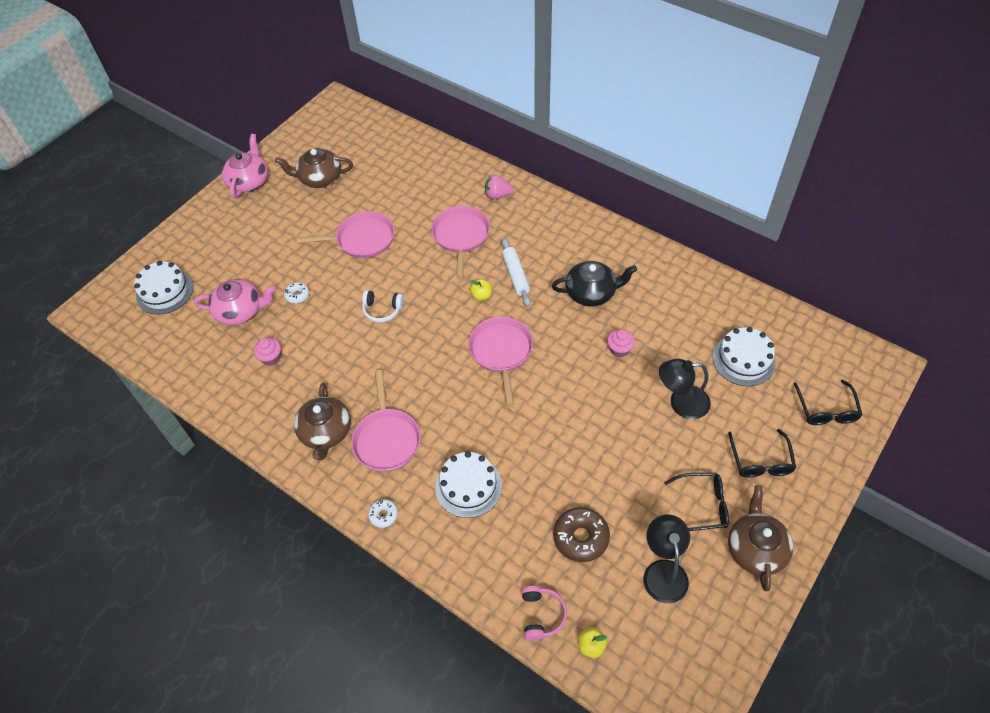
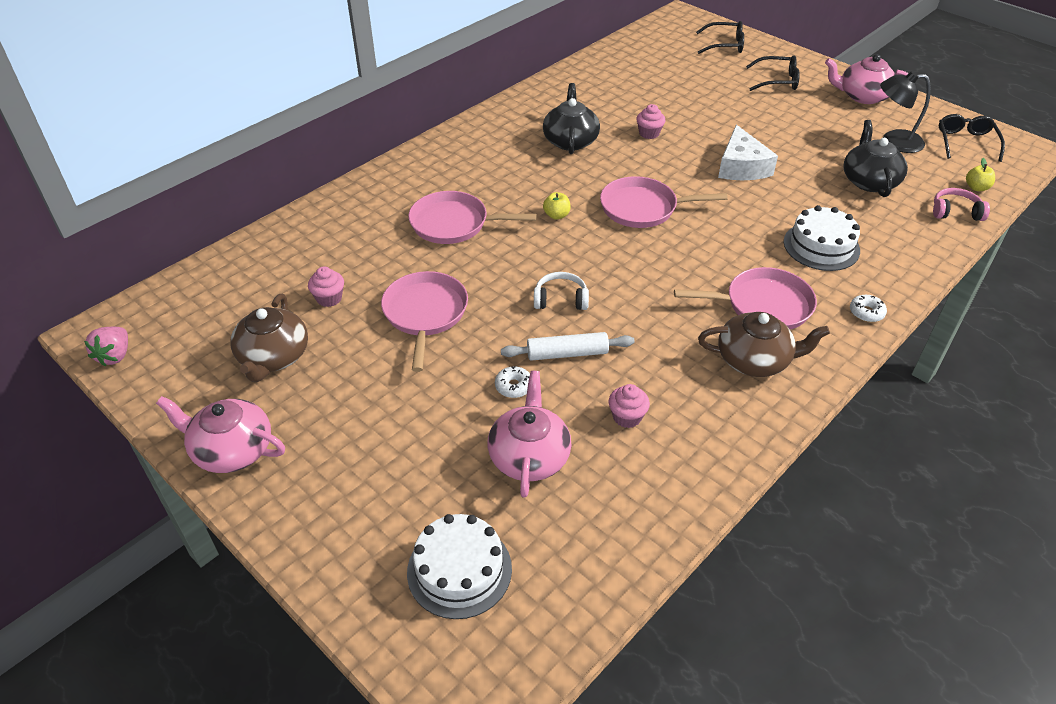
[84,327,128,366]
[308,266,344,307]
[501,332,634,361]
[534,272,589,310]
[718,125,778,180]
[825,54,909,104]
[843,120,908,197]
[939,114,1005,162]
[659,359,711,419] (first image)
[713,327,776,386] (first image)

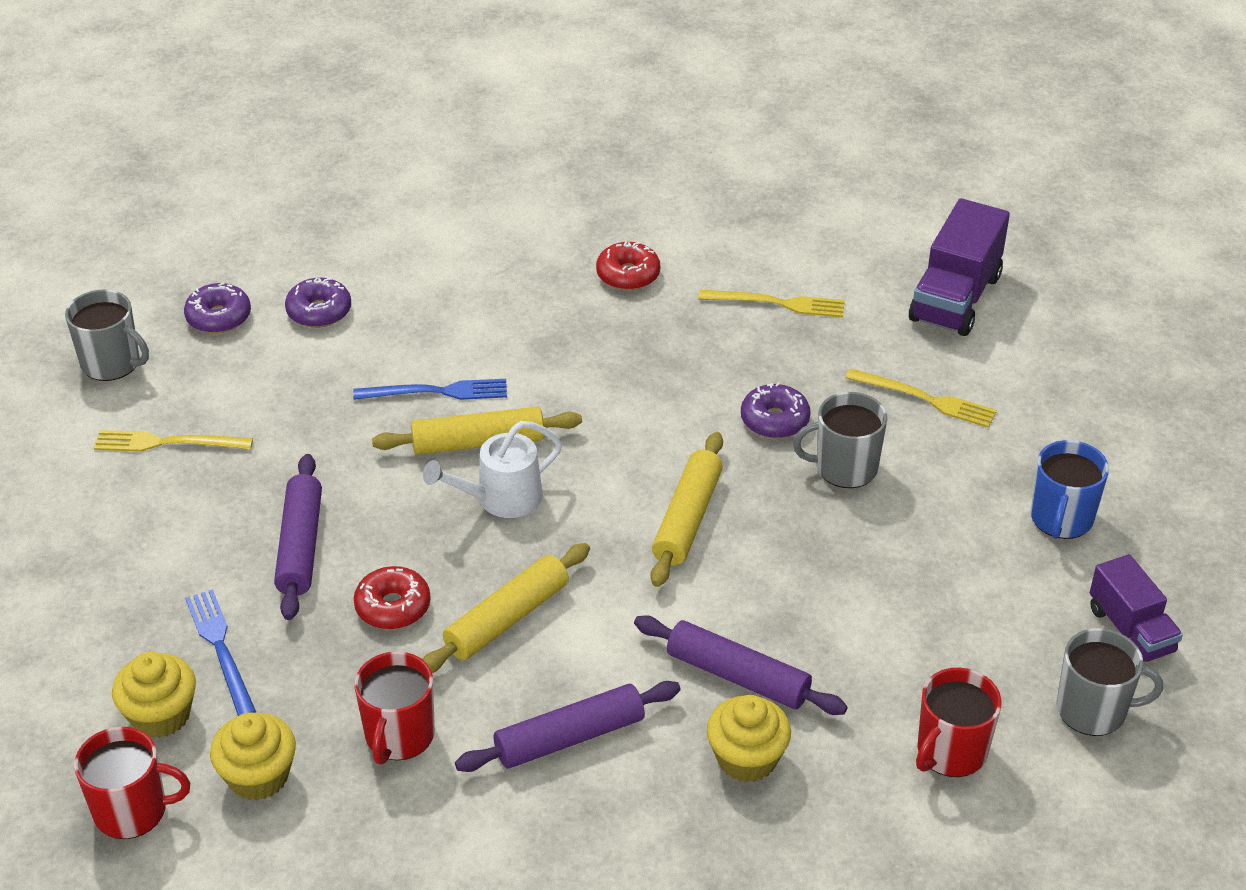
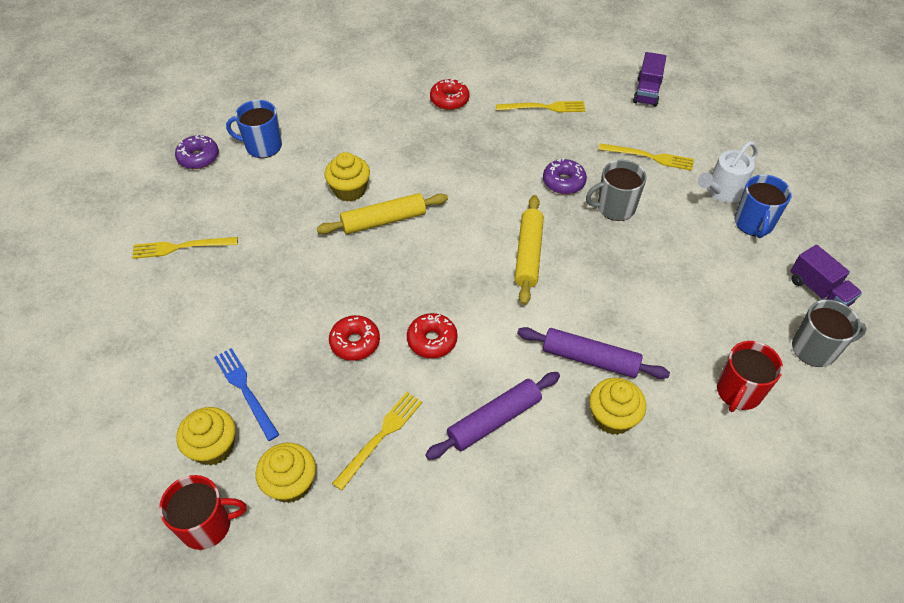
[226,100,282,158]
[325,152,370,202]
[332,392,422,491]
[407,313,458,358]
[633,52,666,107]
[698,141,758,203]
[65,289,149,381] (first image)
[274,454,322,620] (first image)

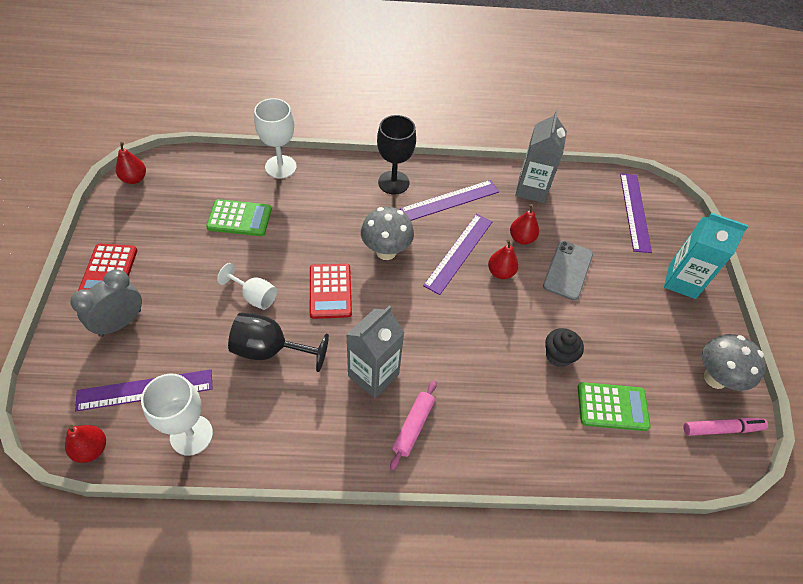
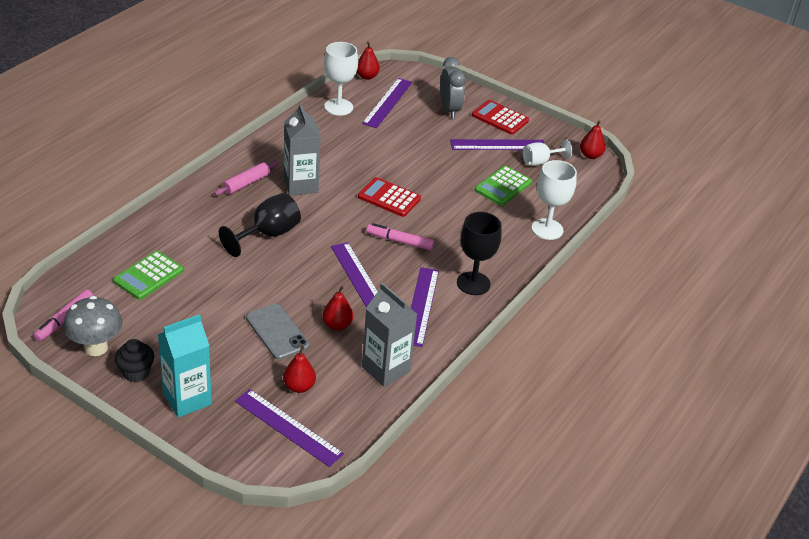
[115,339,154,382]
[214,161,278,195]
[219,193,301,257]
[283,346,316,393]
[366,223,434,251]
[450,139,545,150]
[523,139,572,166]

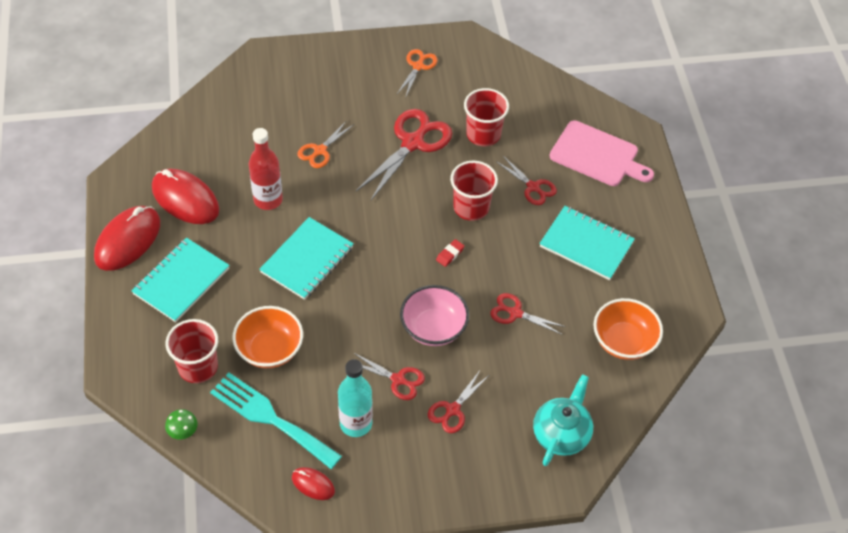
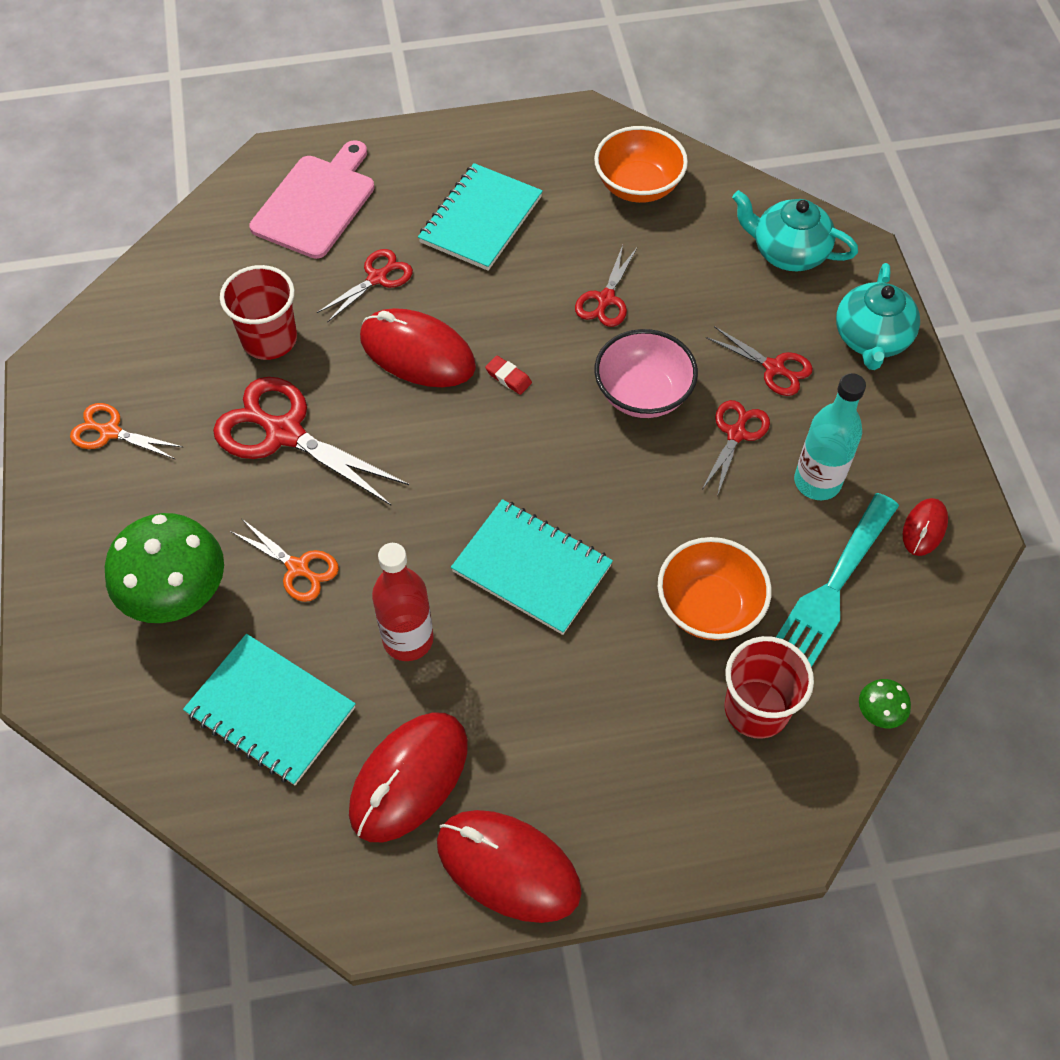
[105,513,224,623]
[183,634,356,785]
[360,308,476,387]
[836,263,920,370]

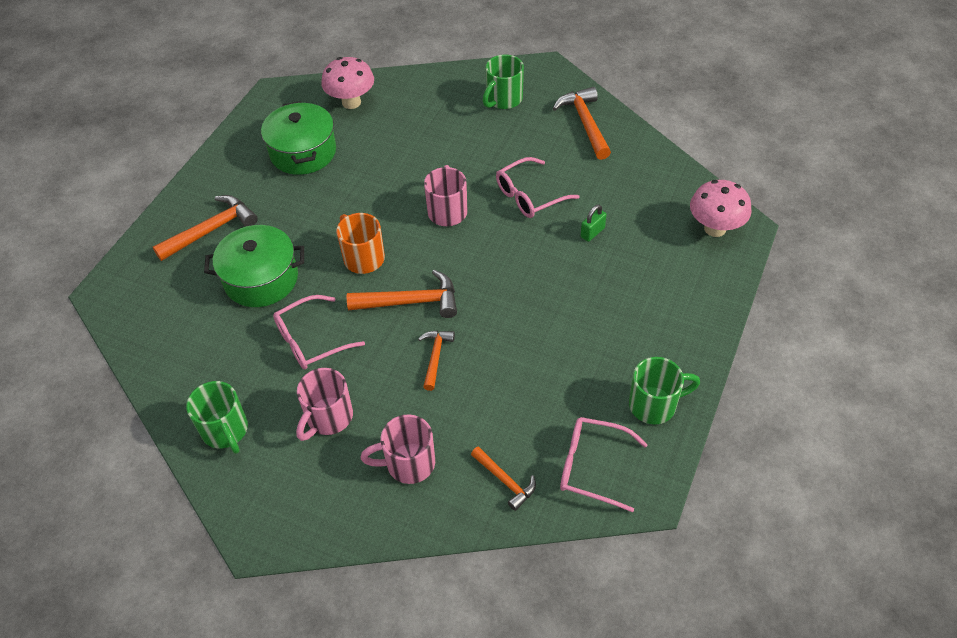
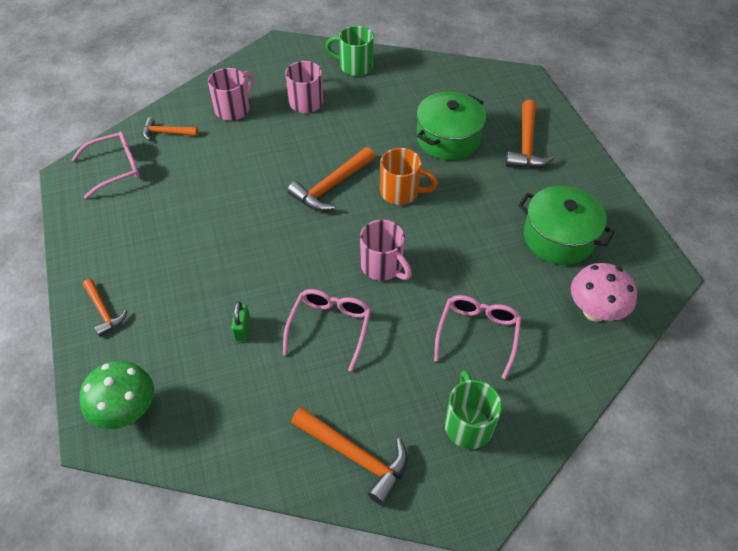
[79,361,154,429]
[83,279,128,336]
[434,295,521,379]
[629,357,700,424] (first image)

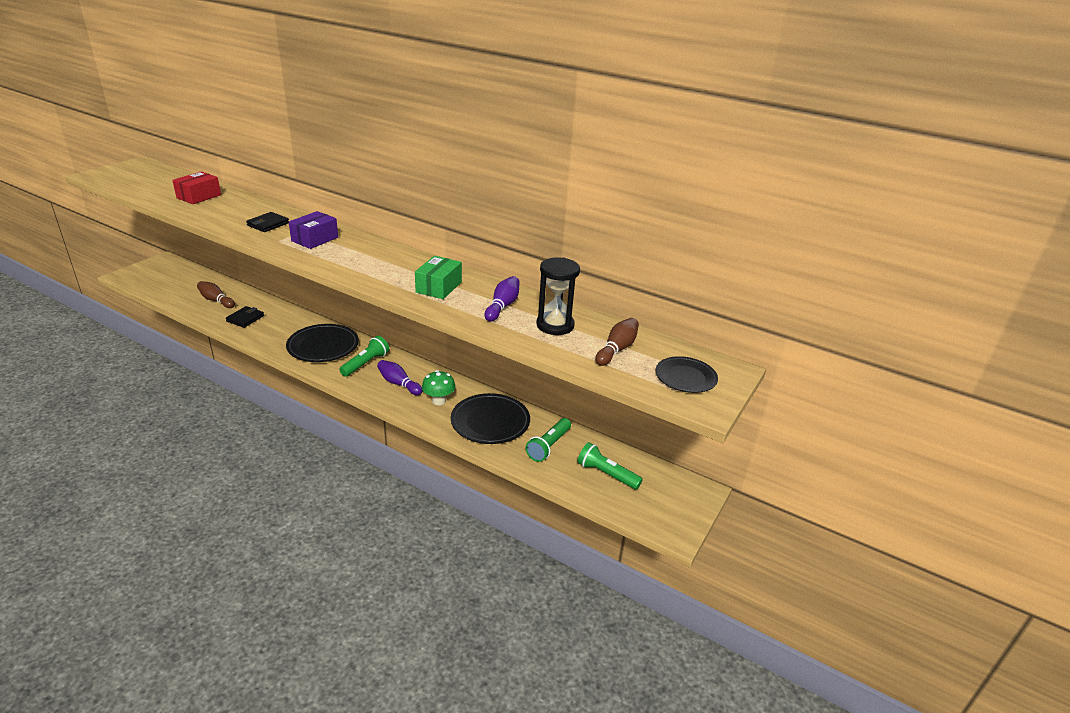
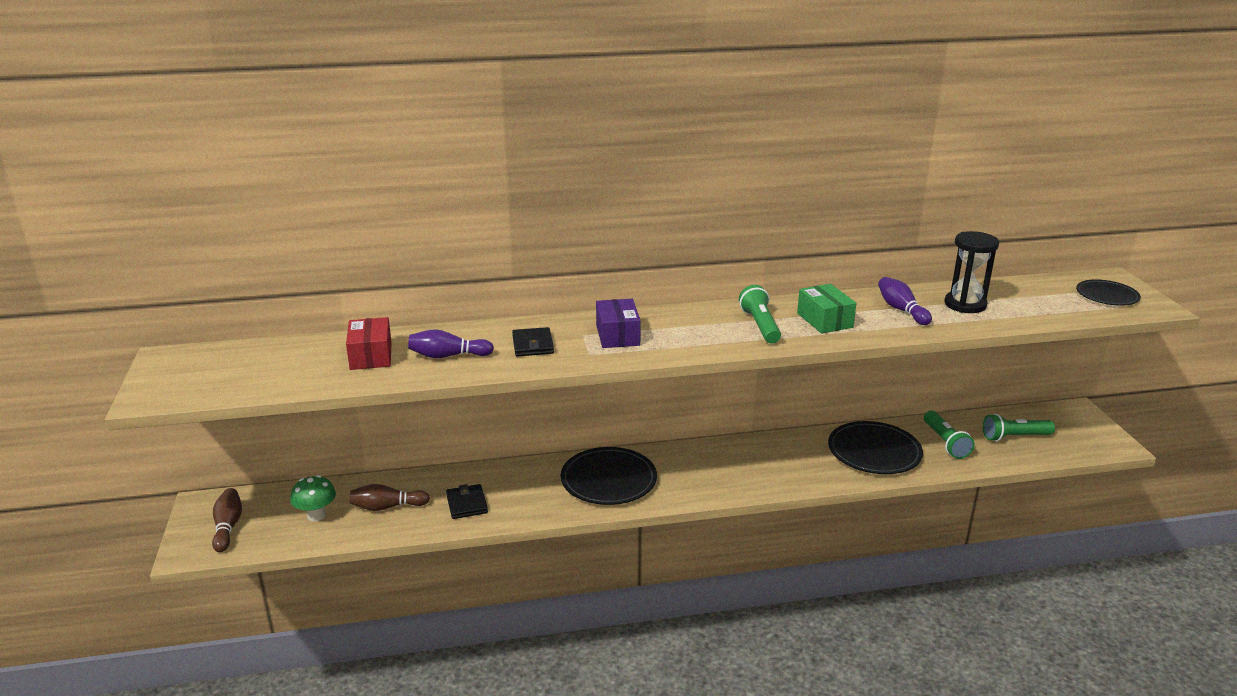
[212,488,242,552]
[290,475,336,522]
[408,329,494,358]
[739,285,781,344]

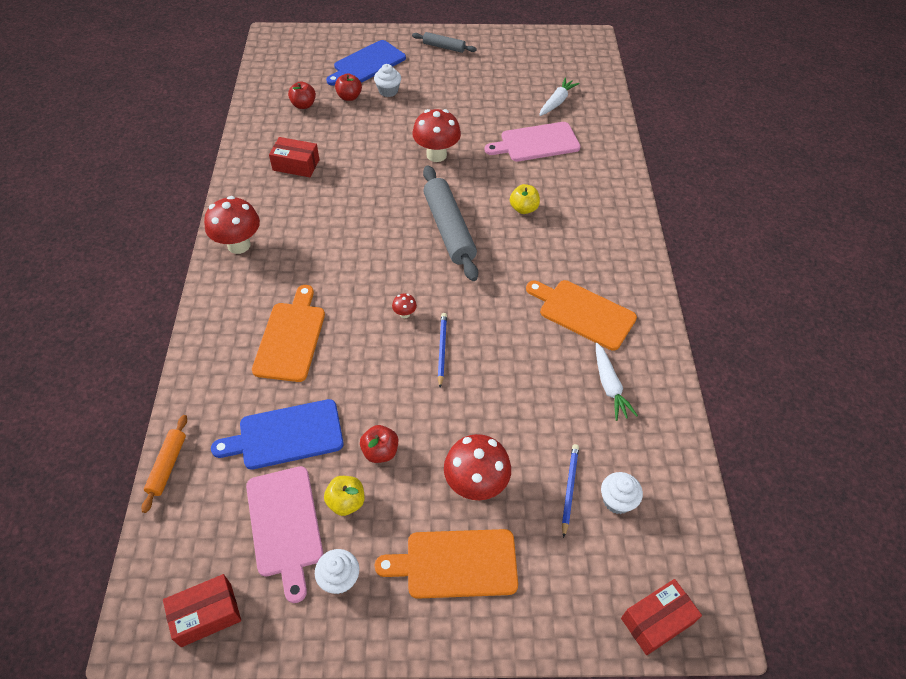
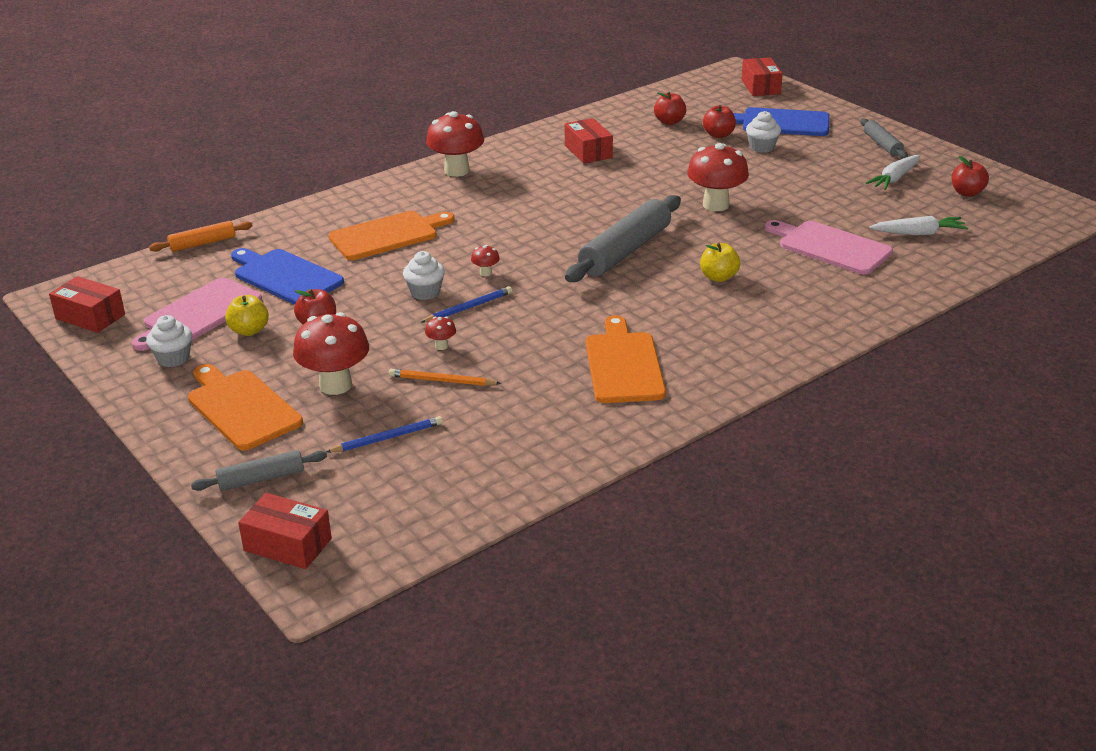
[191,450,327,491]
[389,369,501,386]
[403,251,445,300]
[425,316,456,350]
[741,57,783,96]
[866,155,920,190]
[952,156,989,197]

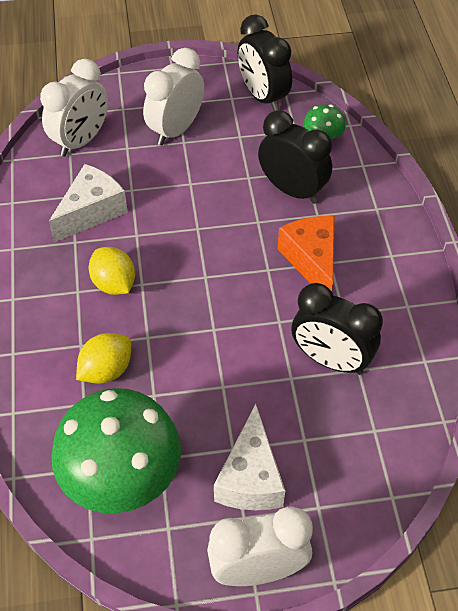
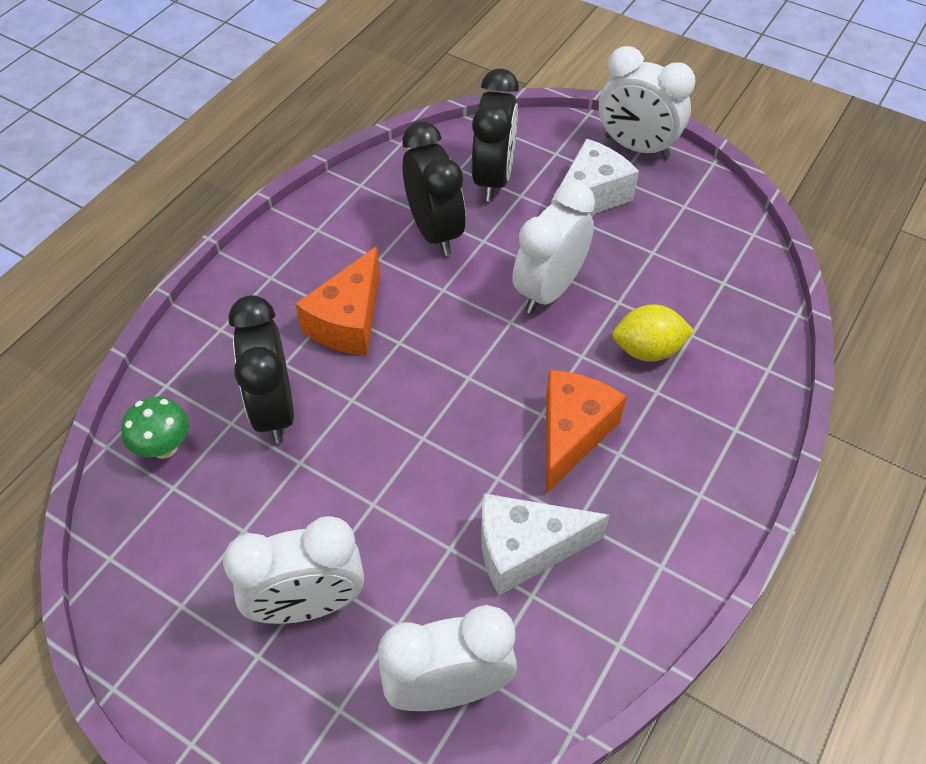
[472,68,519,201]
[512,181,595,314]
[546,370,627,494]
[51,388,181,513] (first image)

